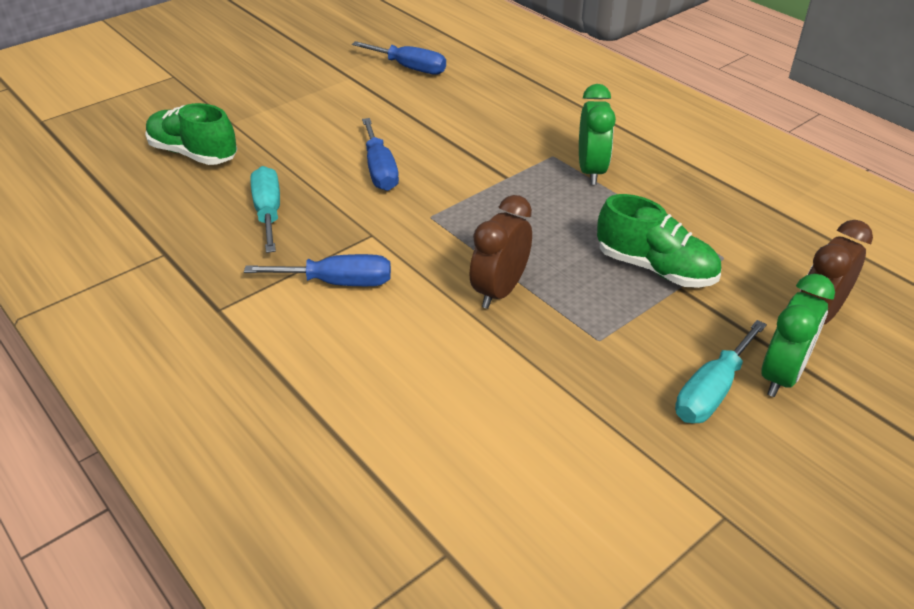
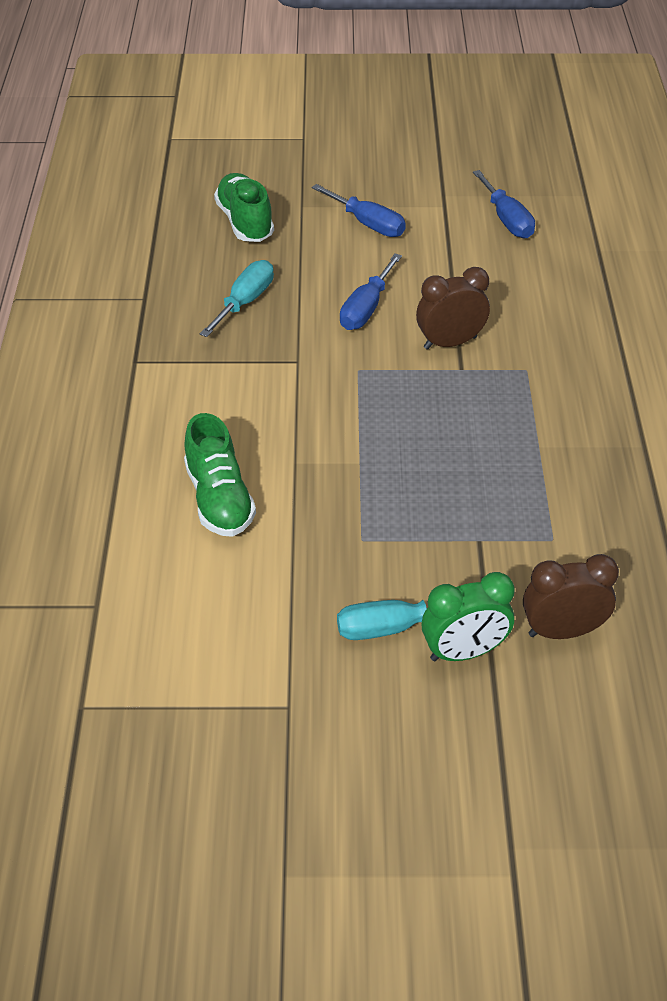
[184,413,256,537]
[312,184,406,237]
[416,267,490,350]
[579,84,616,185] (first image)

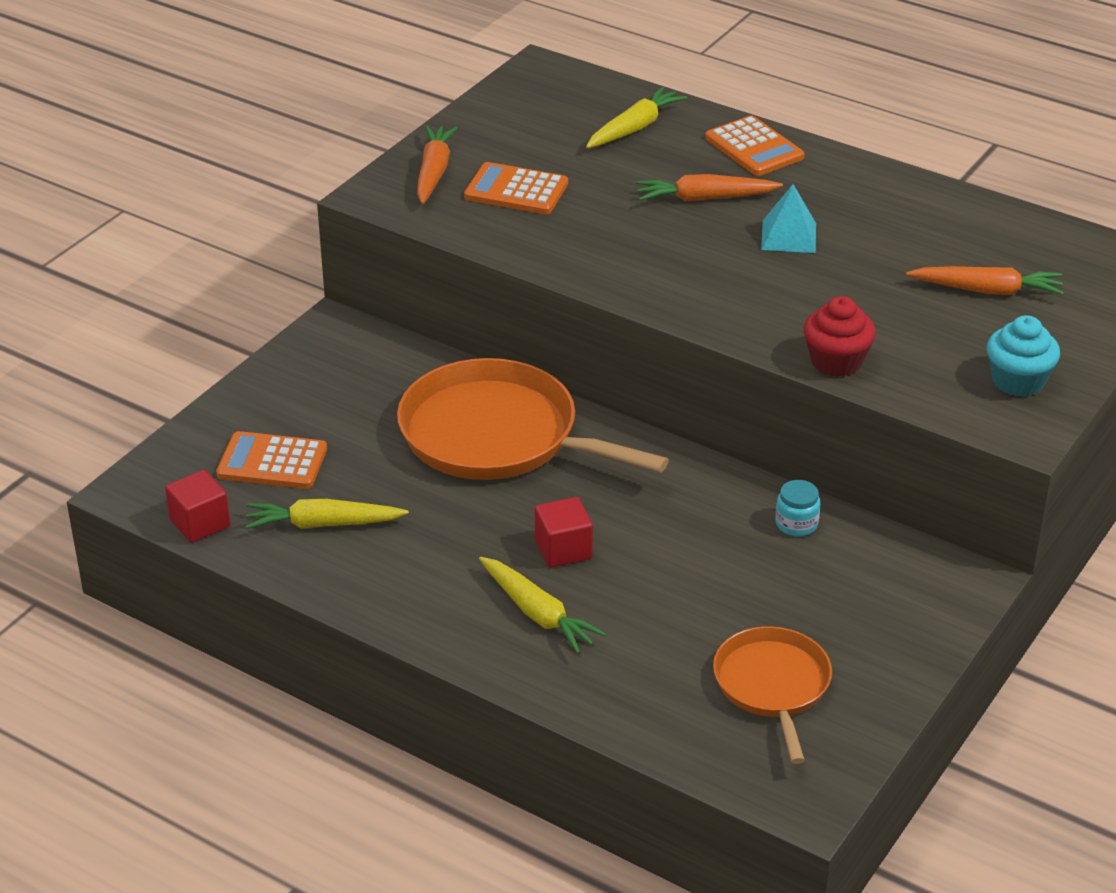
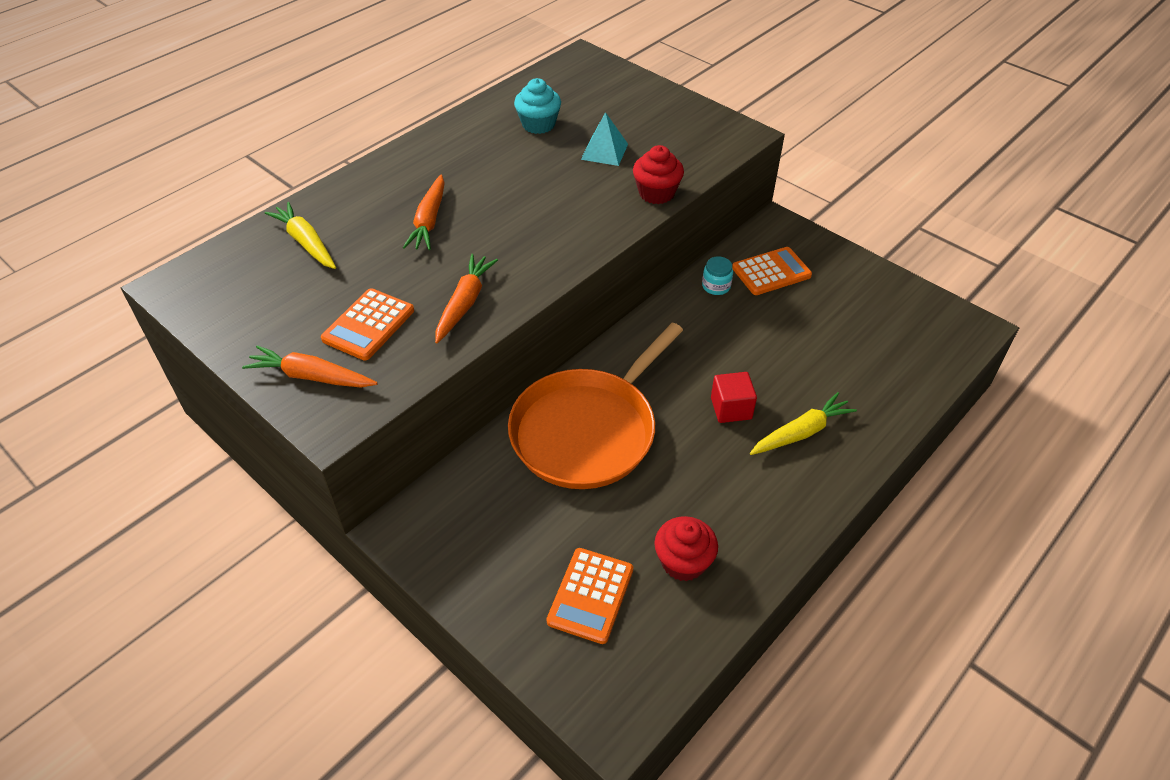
[435,254,498,344]
[514,78,561,134]
[581,112,628,166]
[654,516,718,582]
[732,247,812,295]
[165,470,230,543] (first image)
[713,626,832,764] (first image)

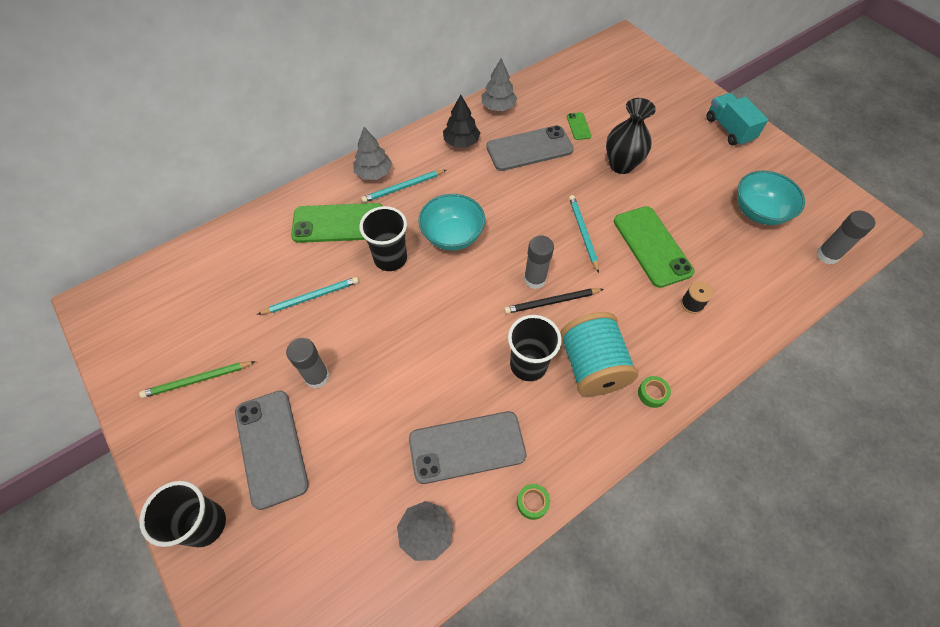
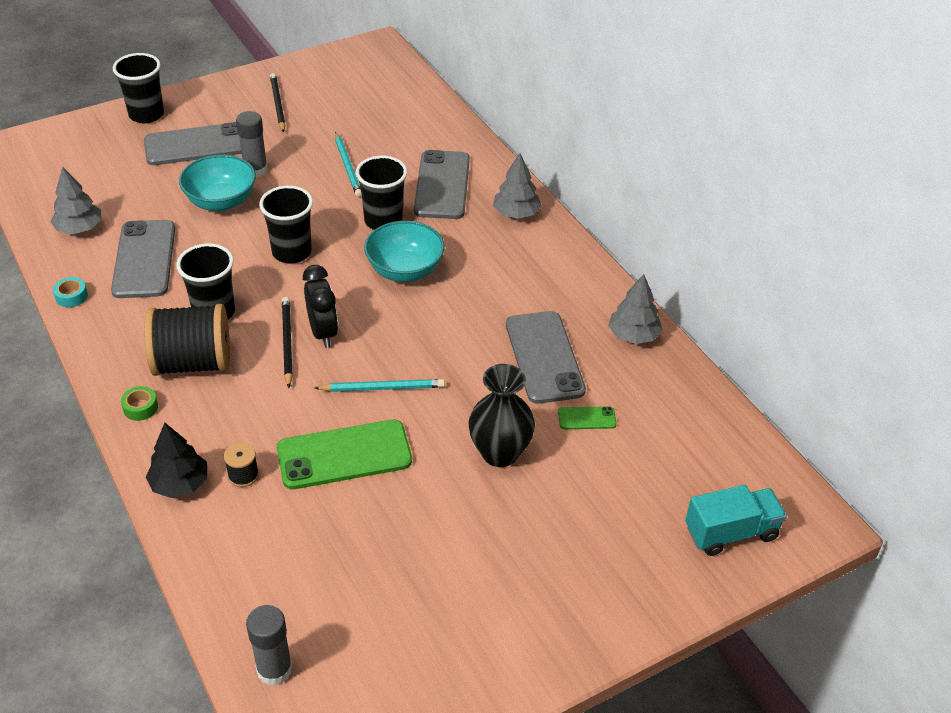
[53,277,88,307]
[144,304,230,376]
[146,423,207,498]
[179,155,256,211]
[259,186,313,264]
[270,73,286,133]
[303,265,338,348]
[414,150,470,219]
[685,485,787,556]
[361,170,446,203] (first image)

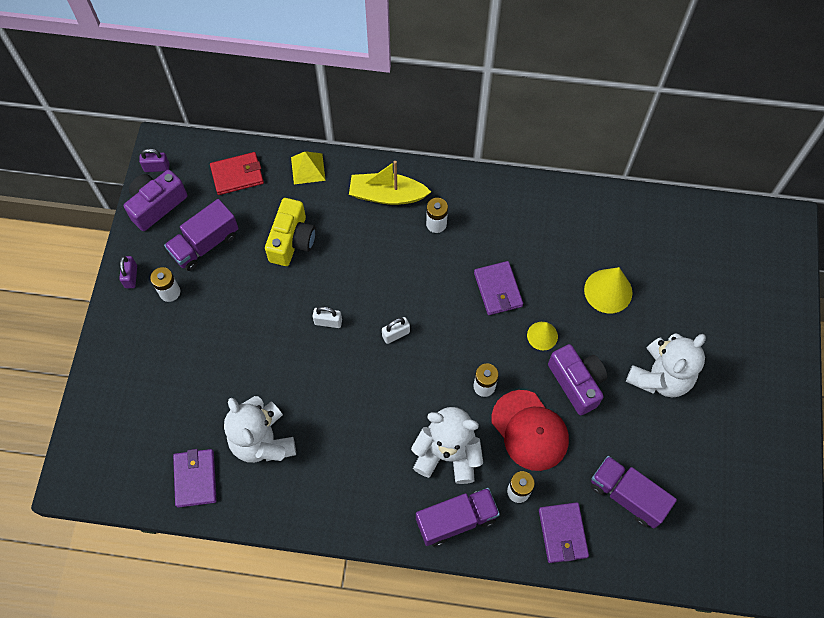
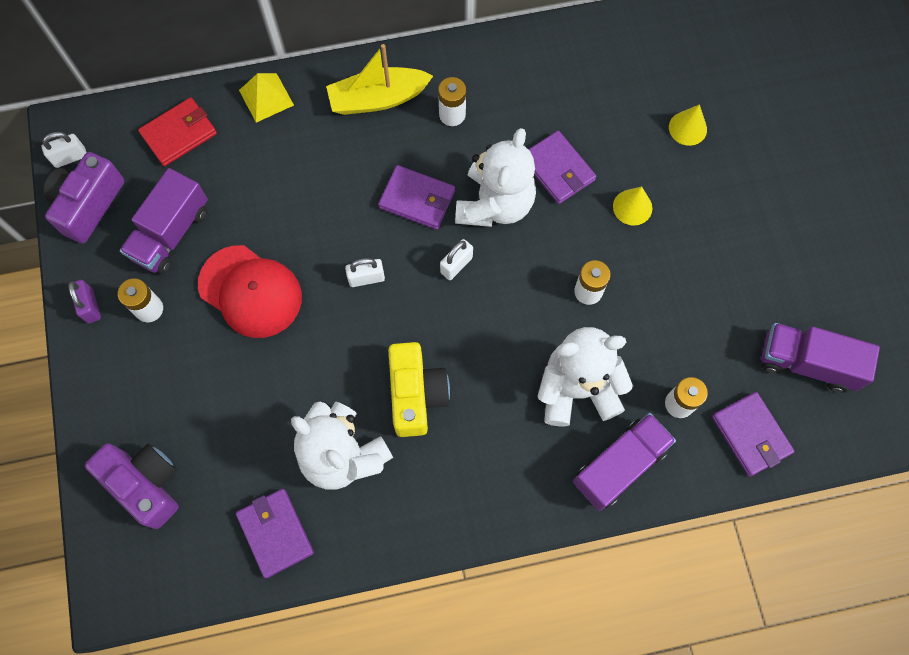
[41,132,87,168]
[85,443,179,529]
[198,245,302,338]
[378,165,455,230]
[388,342,450,437]
[455,128,536,227]
[669,104,707,146]

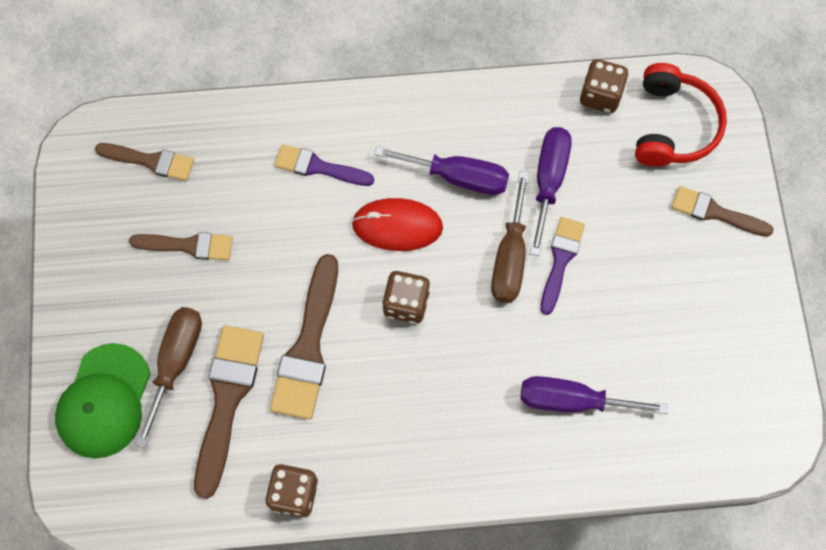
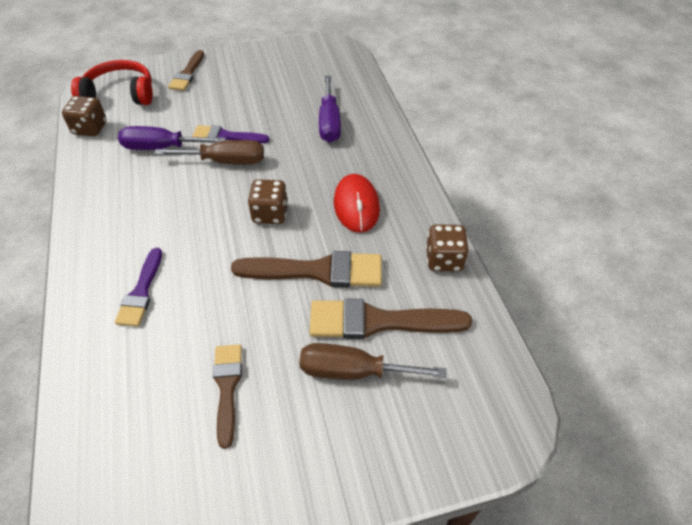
[334,174,380,233]
[55,343,151,459] (first image)
[95,143,194,181] (first image)
[374,146,509,195] (first image)

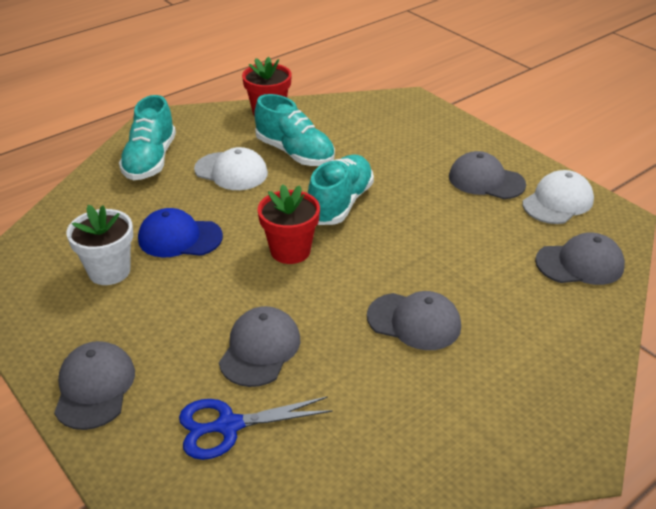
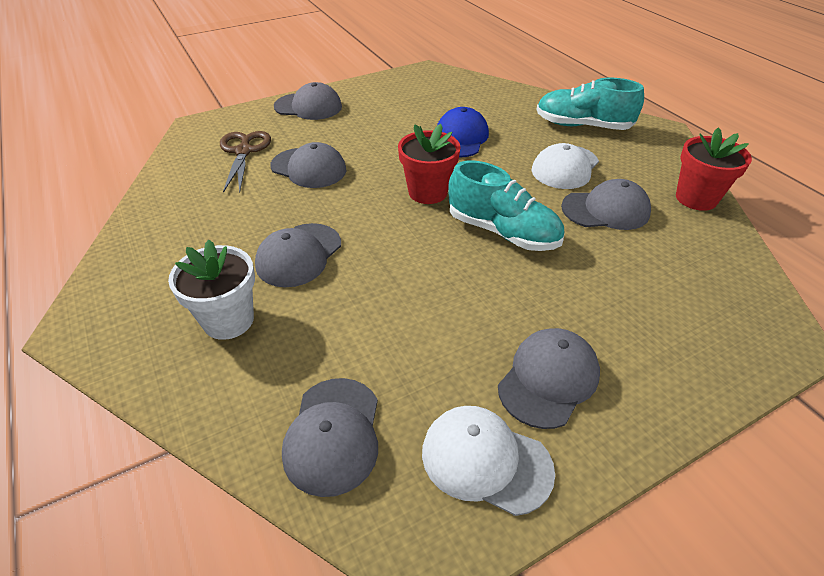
[168,240,255,340]
[220,131,271,193]
[422,406,555,516]
[561,179,651,230]

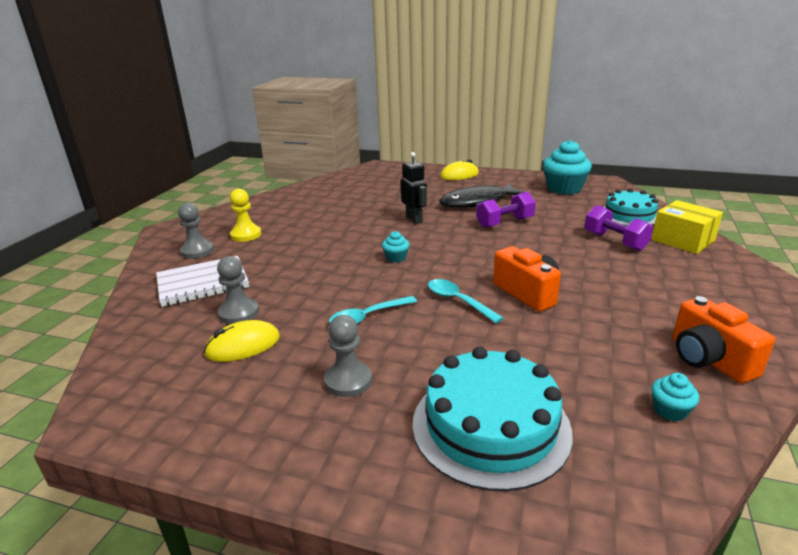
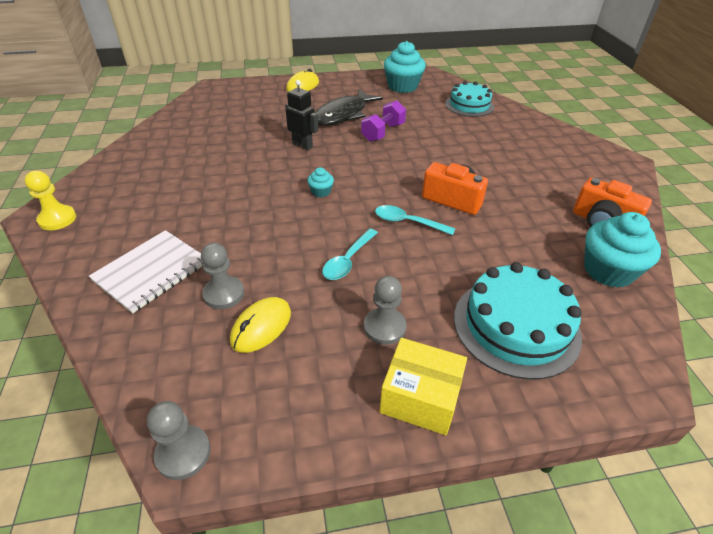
[25,171,76,230]
[147,401,211,480]
[380,338,467,435]
[584,212,661,288]
[584,205,653,251] (first image)

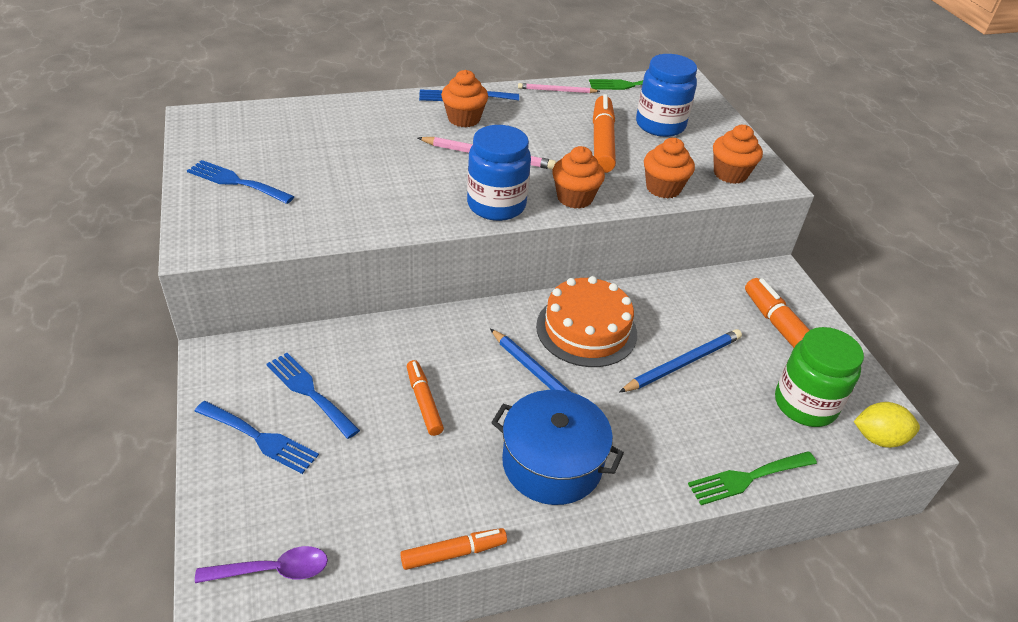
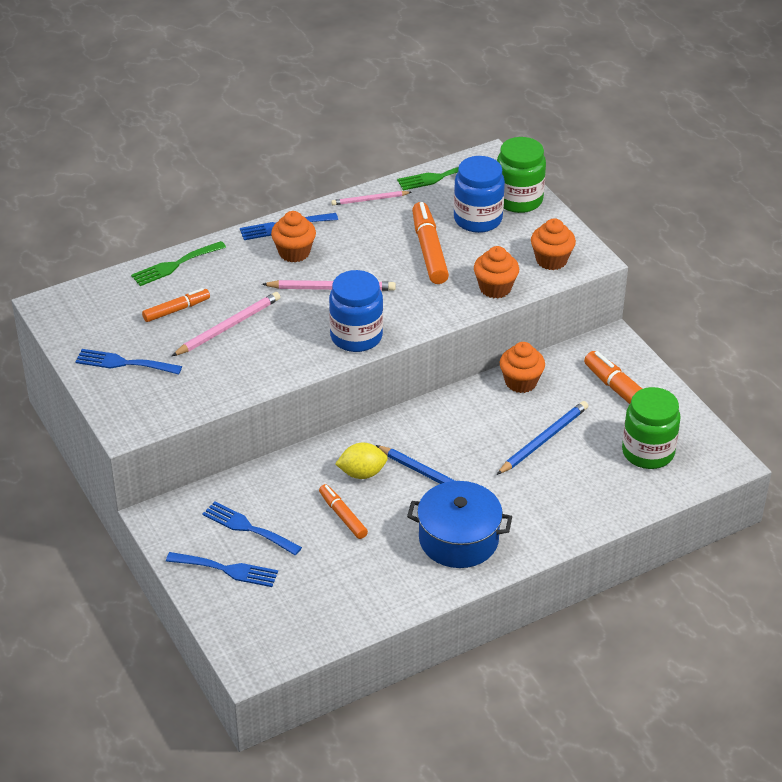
[131,241,226,286]
[142,288,210,322]
[172,292,280,356]
[335,443,388,479]
[497,137,546,213]
[500,342,545,393]
[195,546,328,583] (first image)
[536,276,637,367] (first image)

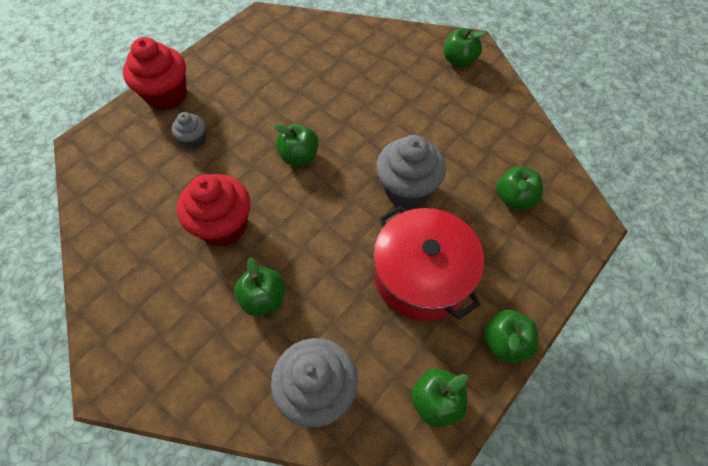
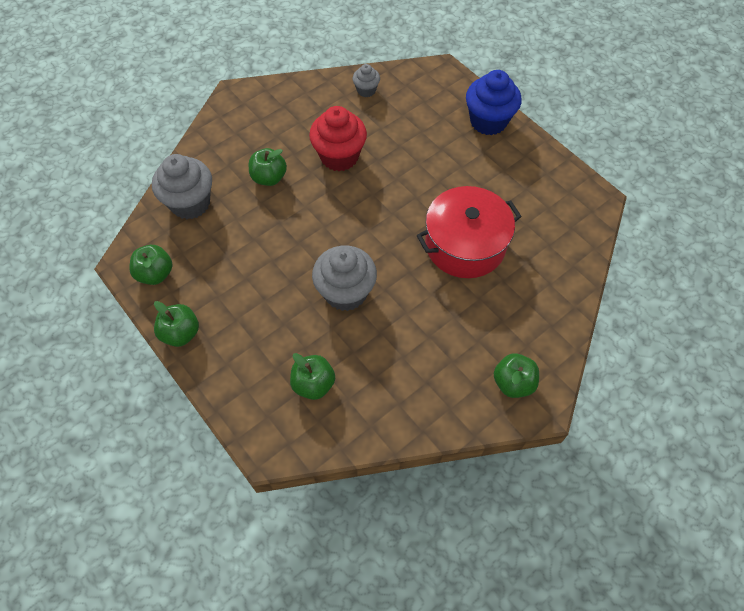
[353,64,380,97]
[417,186,522,278]
[466,70,521,135]
[274,124,319,166] (first image)

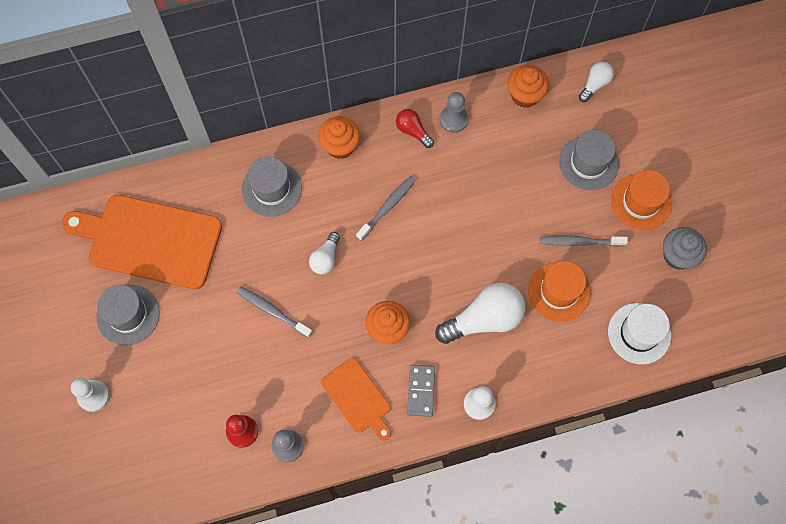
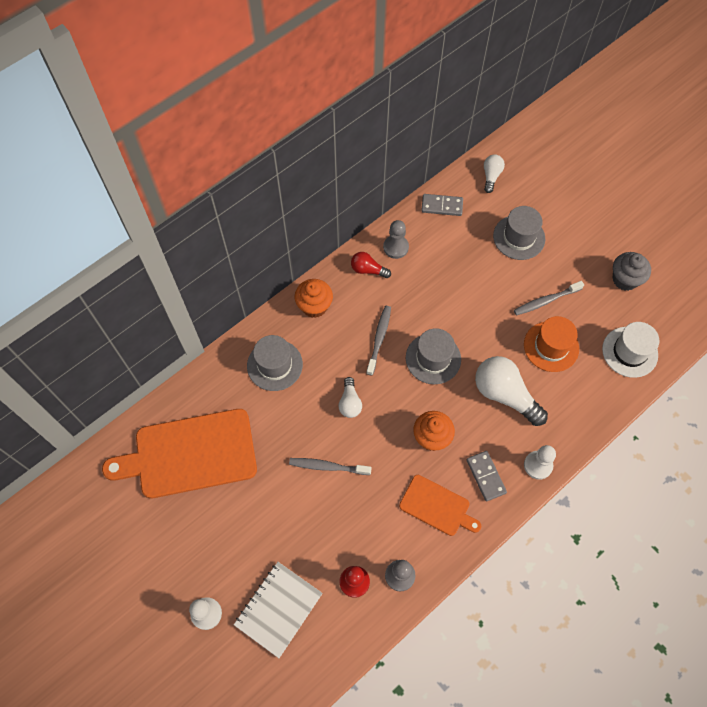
[234,562,323,658]
[406,328,461,384]
[421,194,463,216]
[475,356,548,426]
[611,170,672,230] (first image)

